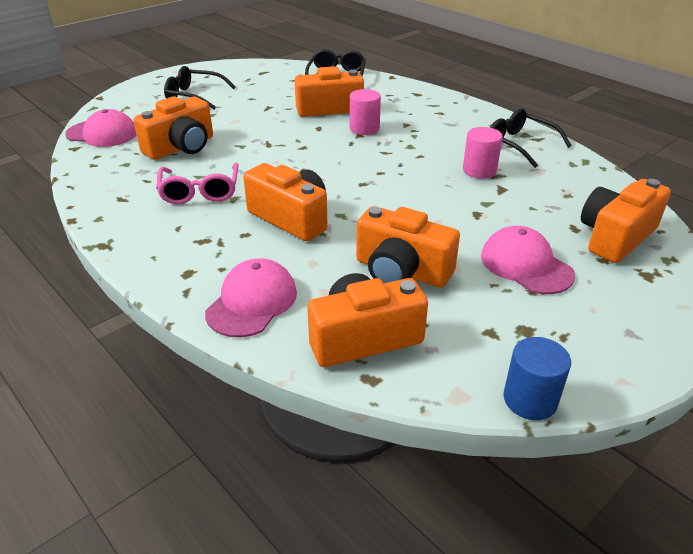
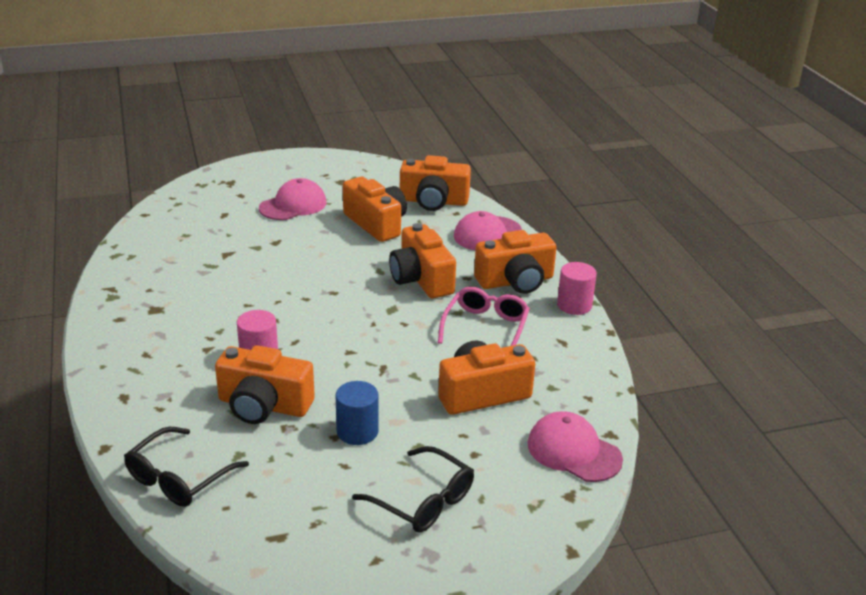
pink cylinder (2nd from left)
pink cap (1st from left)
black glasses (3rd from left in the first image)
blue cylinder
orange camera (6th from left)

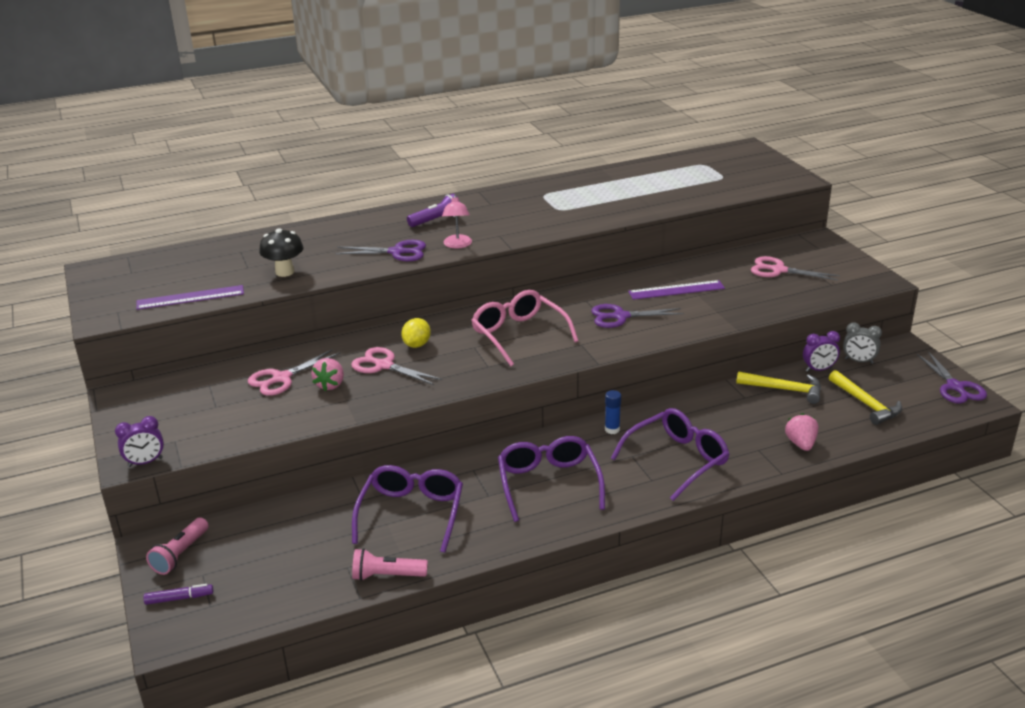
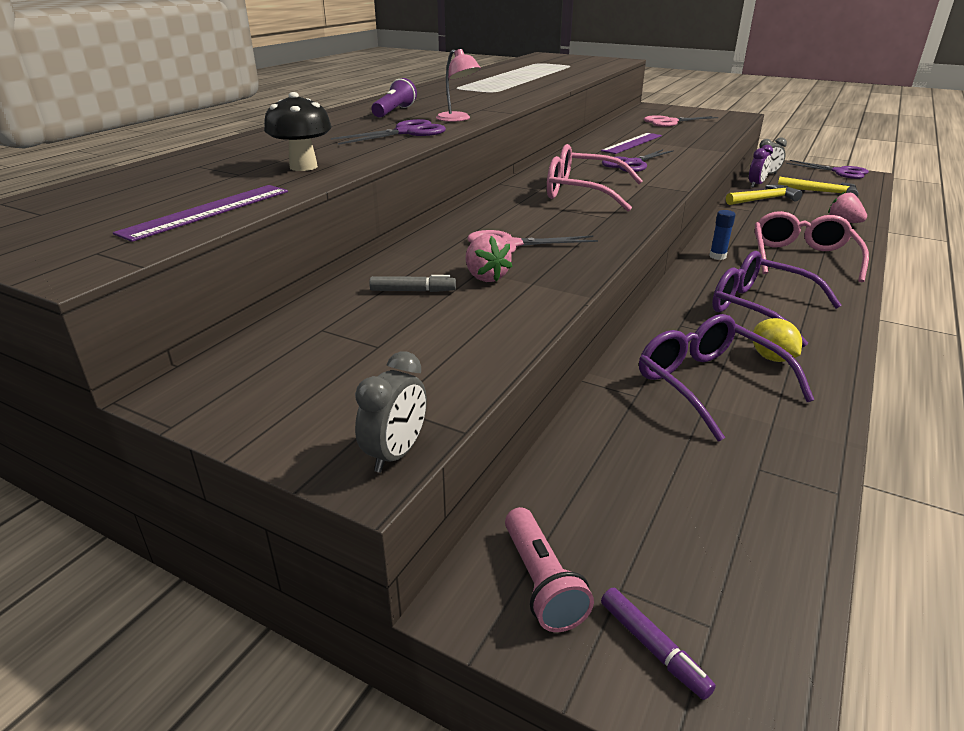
grey clock (1st from left)
purple marker
grey marker
pink flashlight (2nd from left in the first image)
yellow lemon
pink glasses (2nd from left)

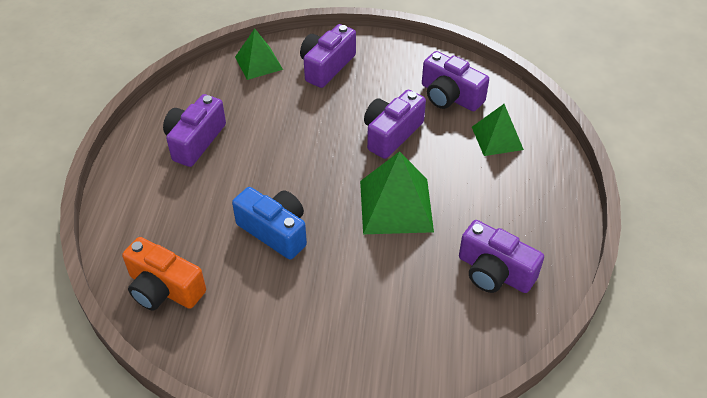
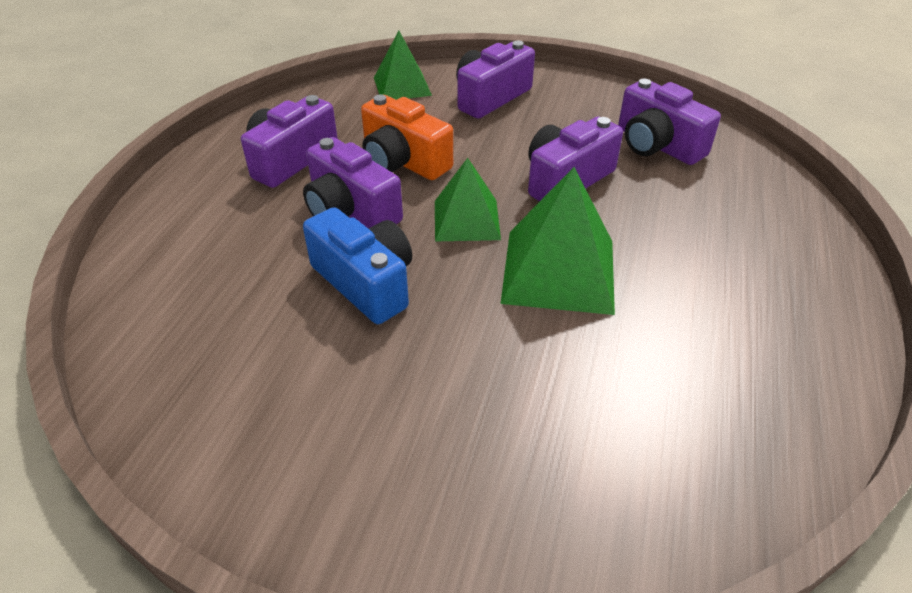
orange camera
purple camera (2nd from left)
green pyramid (2nd from left)

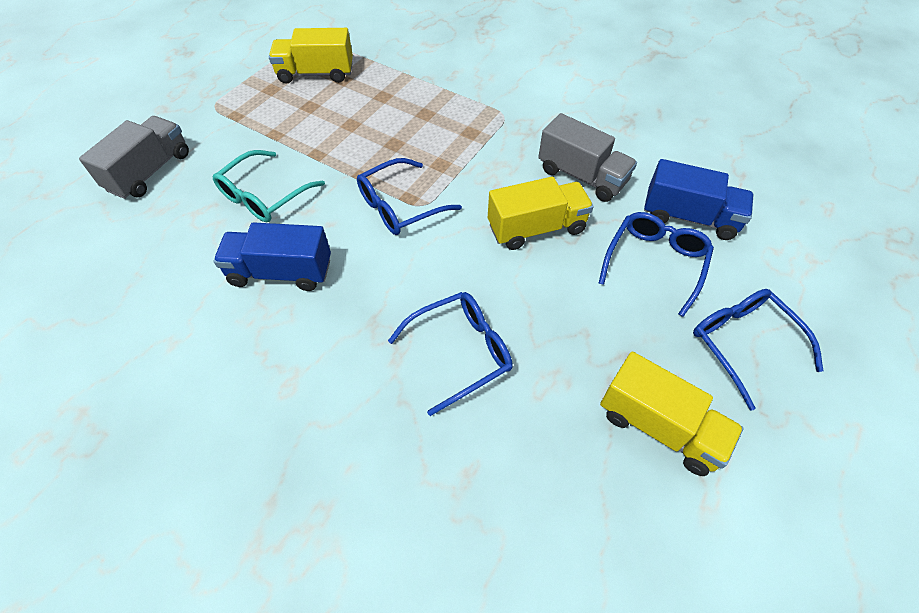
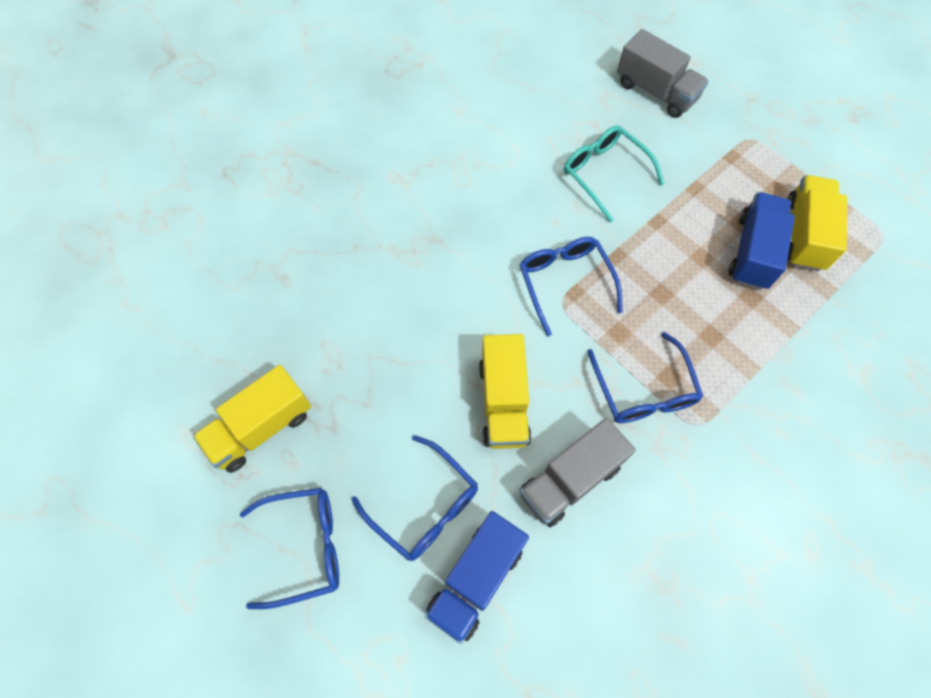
blue truck (2nd from left)
blue glasses (4th from left)

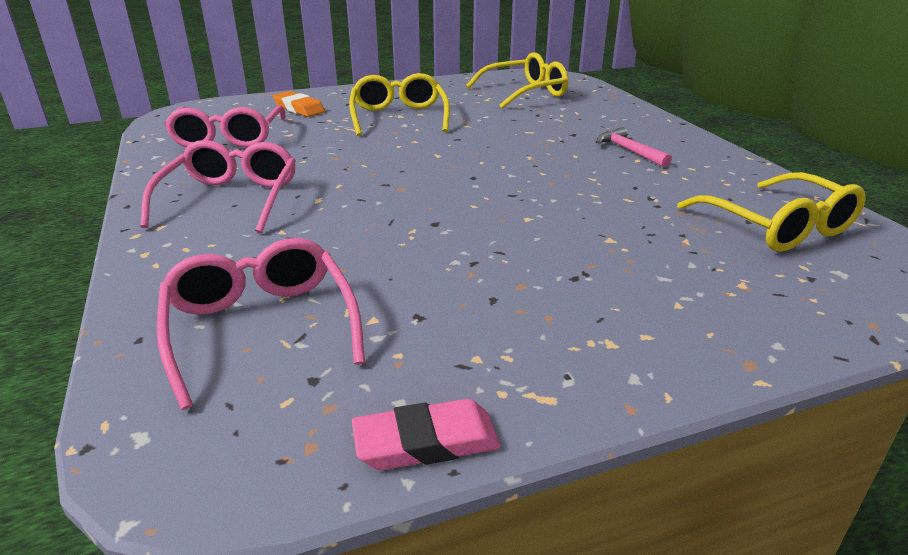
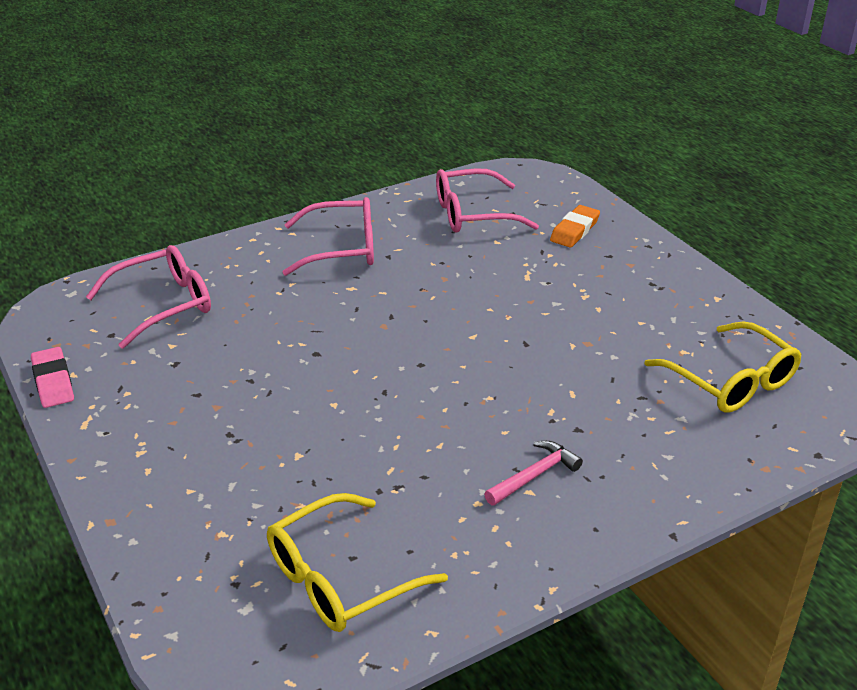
yellow glasses (1st from left in the first image)

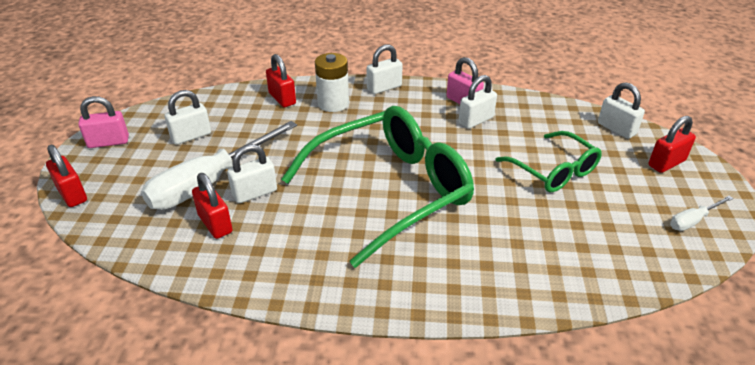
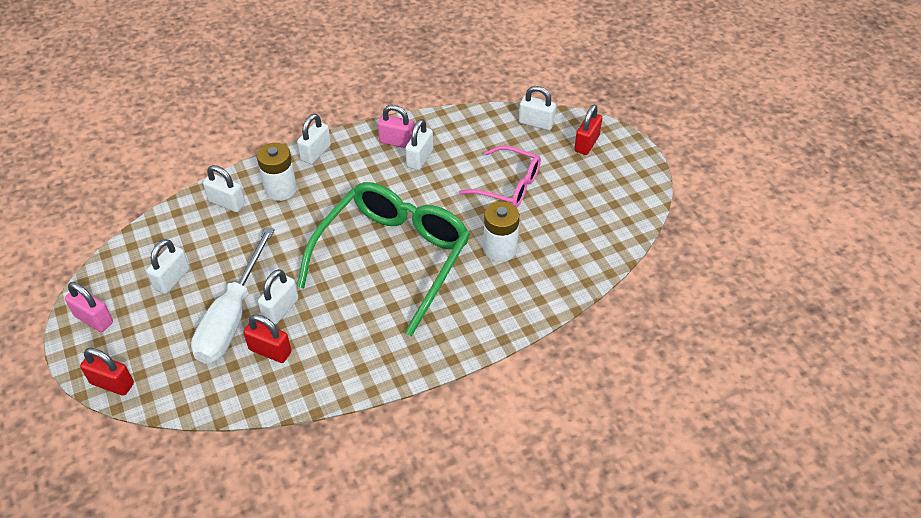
pink padlock (1st from left)
white padlock (2nd from left)
pink glasses
white screwdriver (2nd from left in the first image)
white battery (2nd from left)

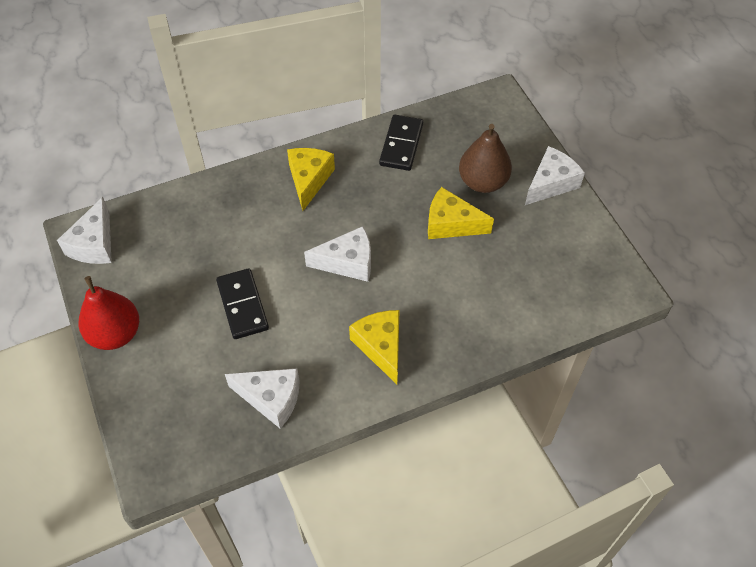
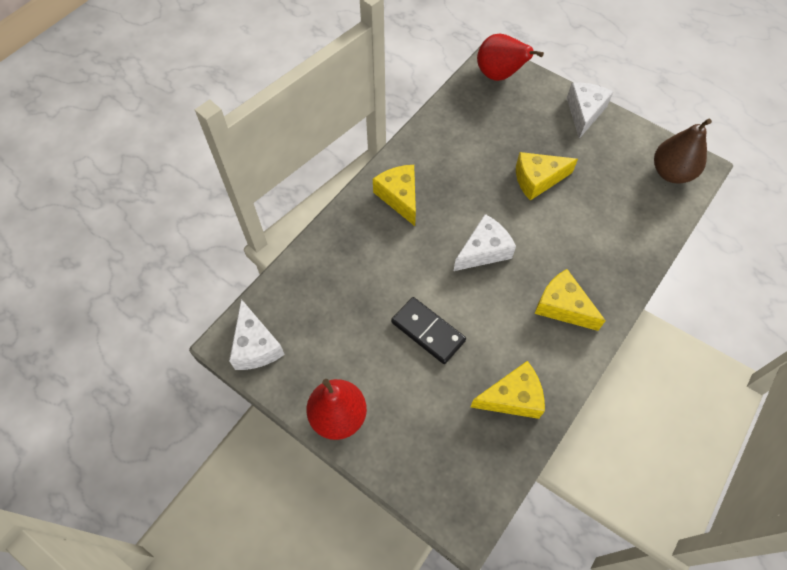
yellow cheese (2nd from left)
black domino (2nd from left in the first image)
brown pear
red pear (2nd from left)

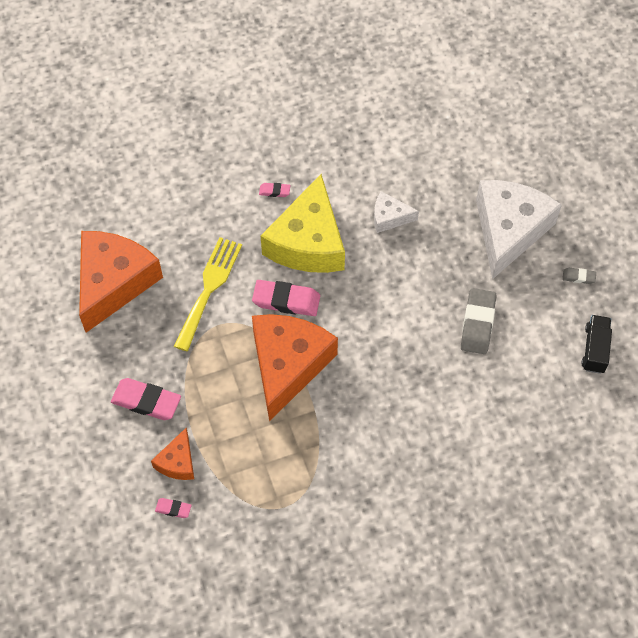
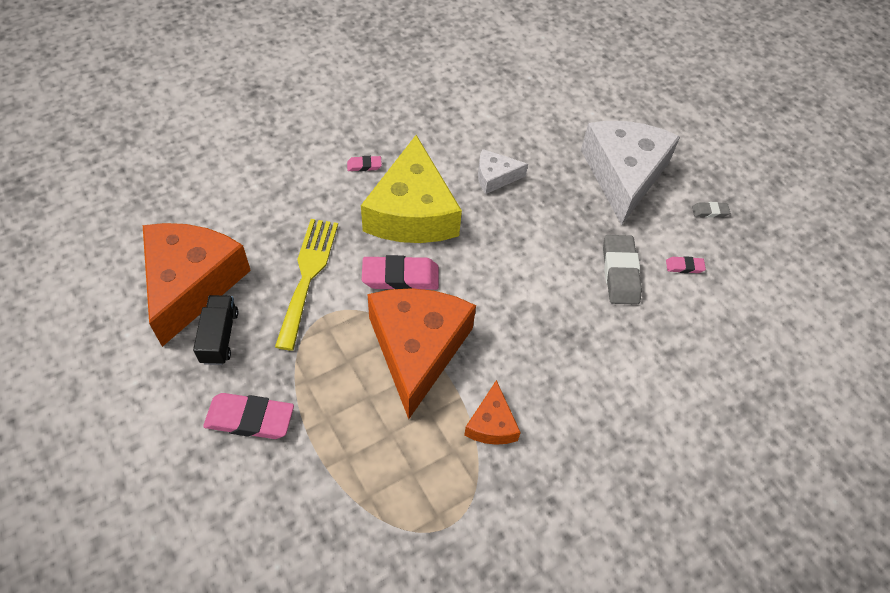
orange cheese (3rd from left)
pink eraser (4th from left)
black truck

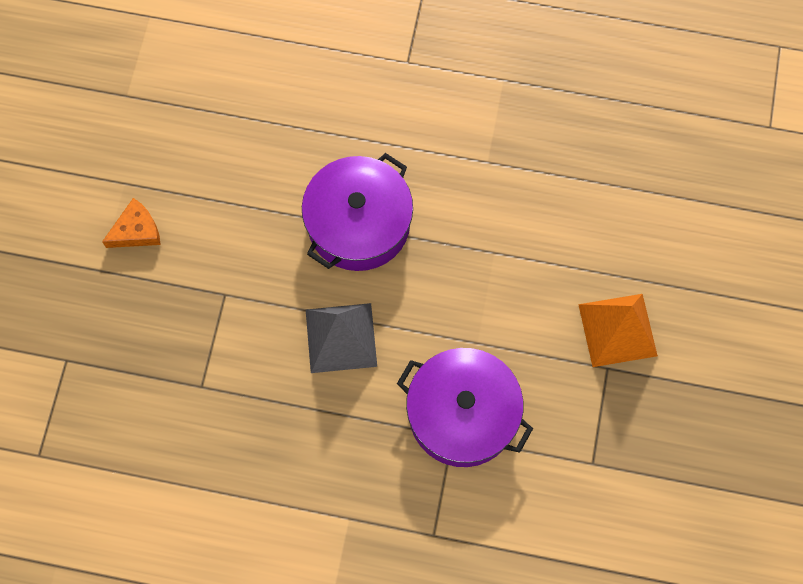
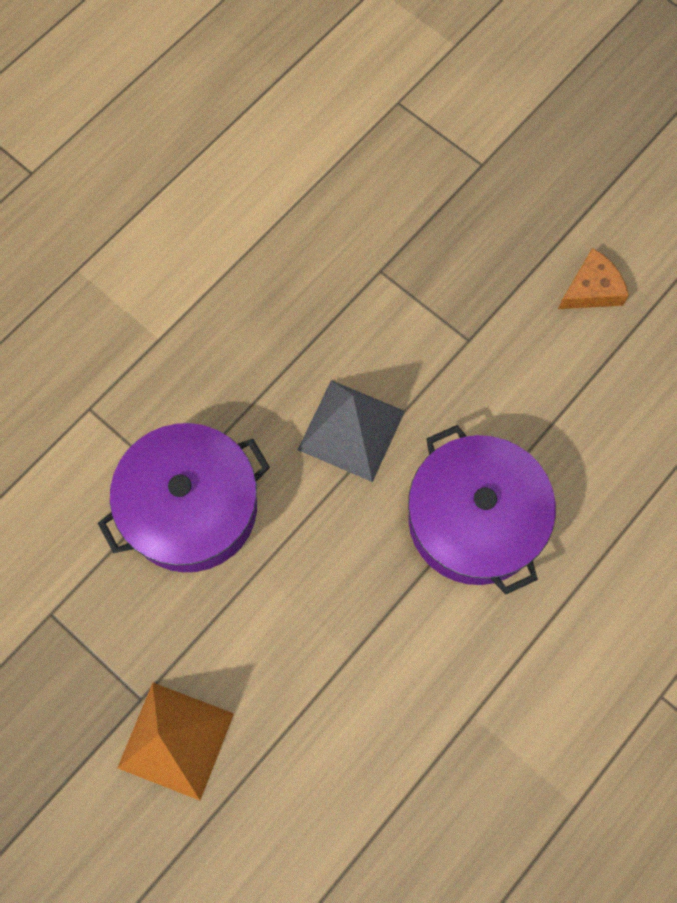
orange cheese

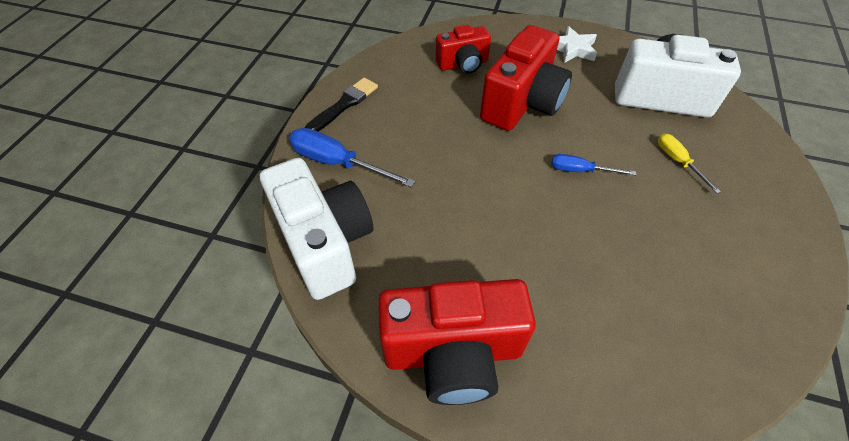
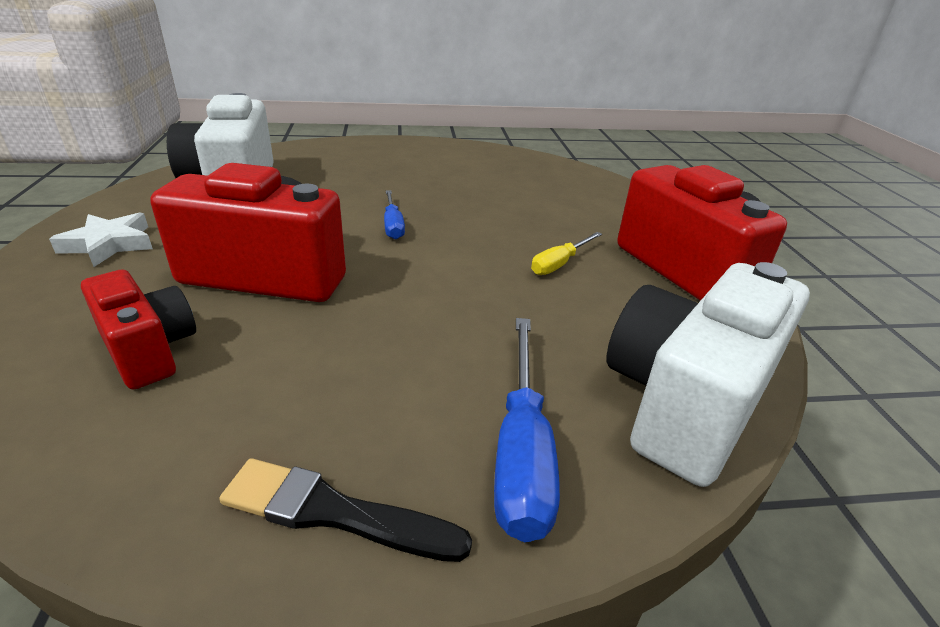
yellow screwdriver

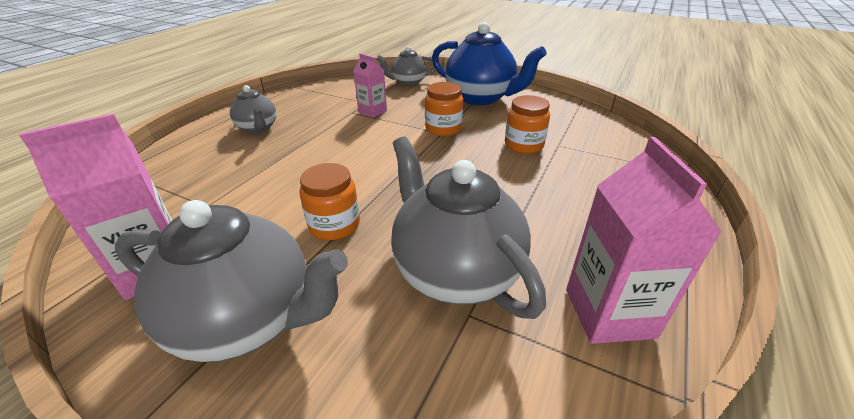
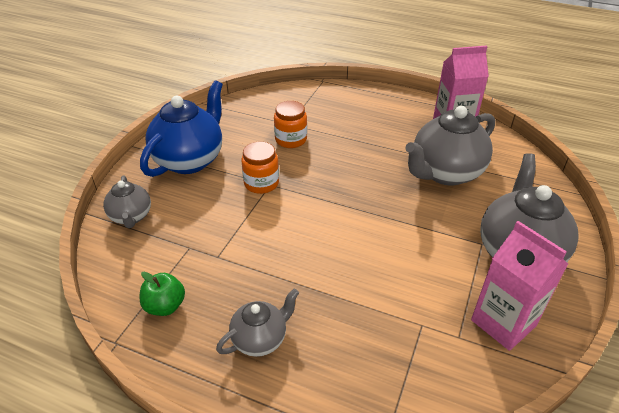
orange jar (1st from left in the first image)
pink carton (2nd from left in the first image)
green apple

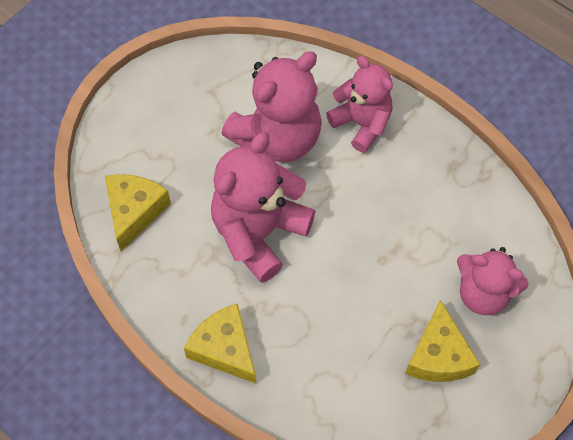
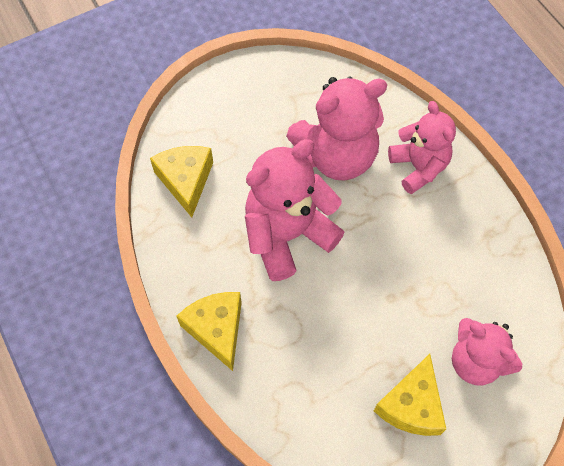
yellow cheese (1st from left)

